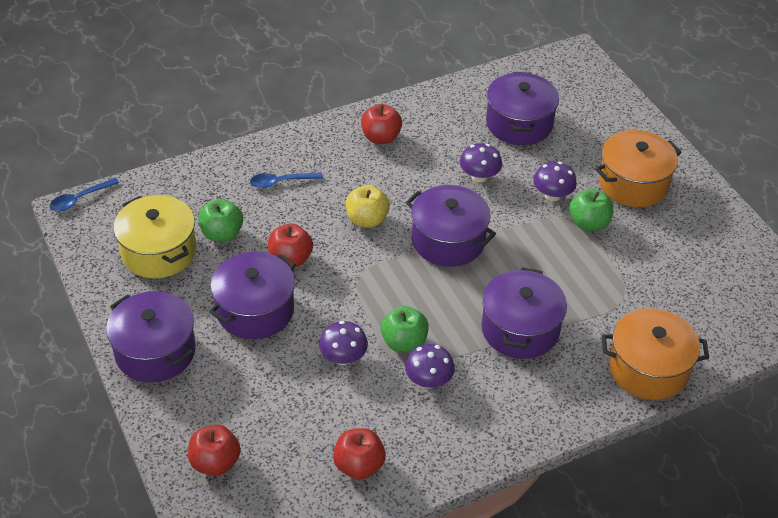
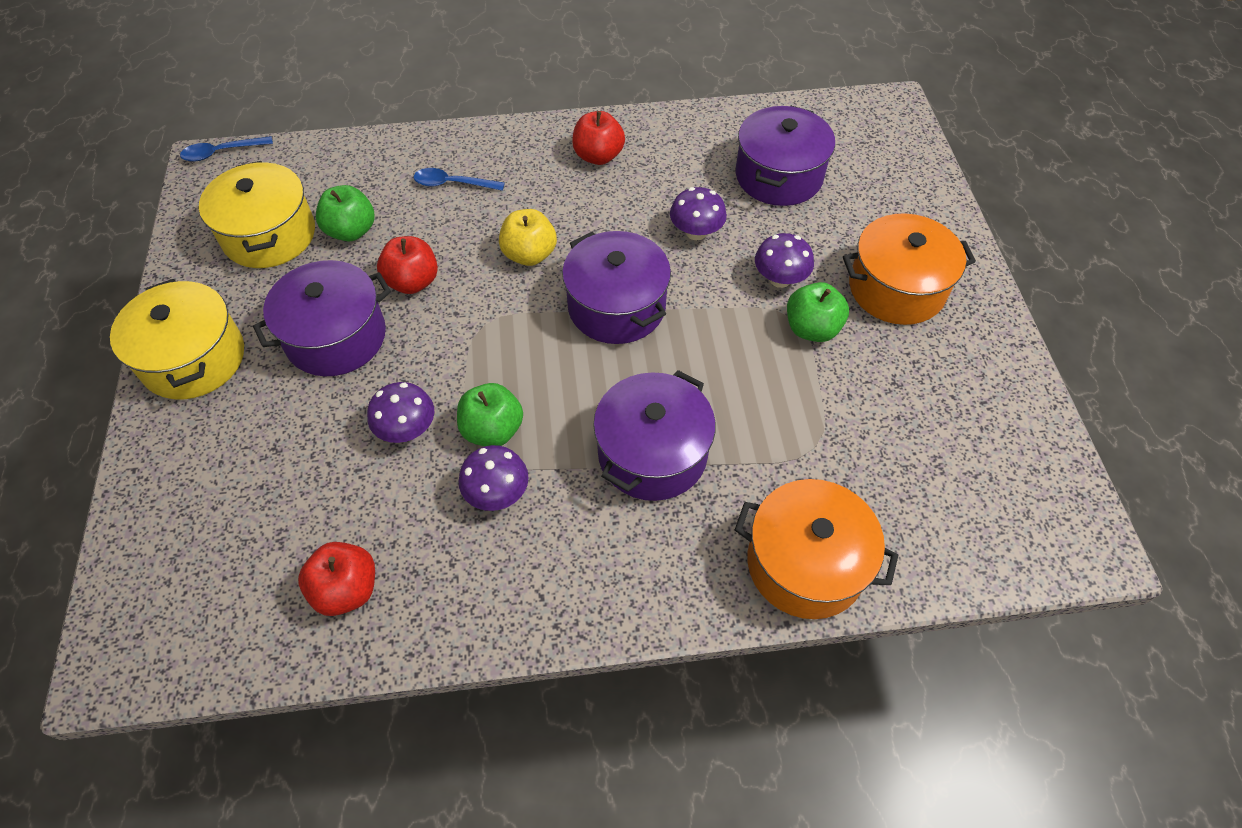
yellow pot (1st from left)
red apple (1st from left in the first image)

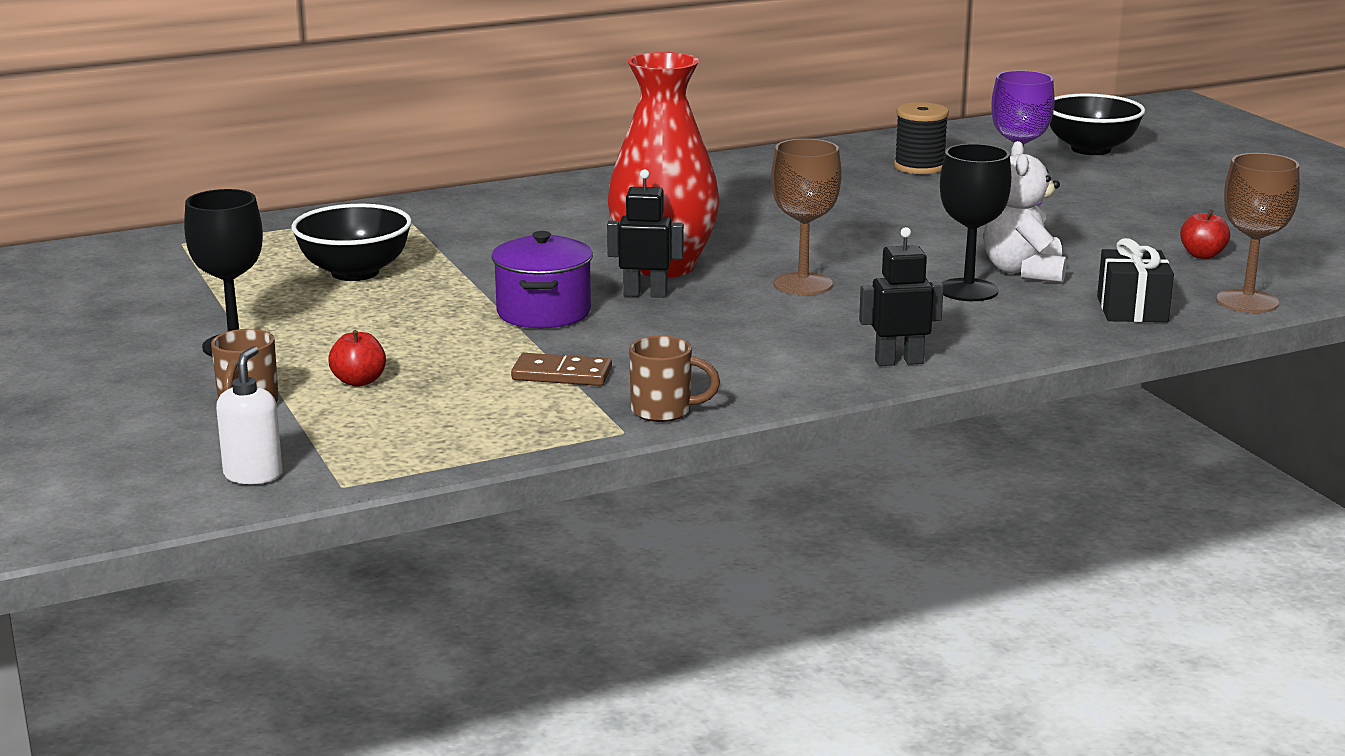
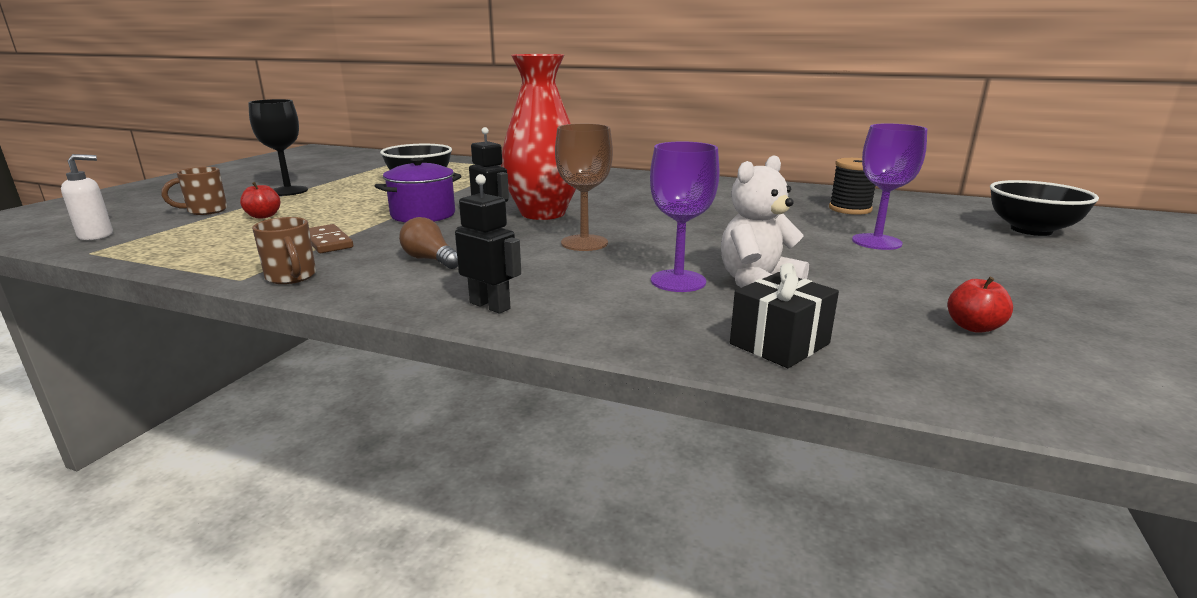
purple goblet (1st from left)
brown goblet (2nd from left in the first image)
brown light bulb

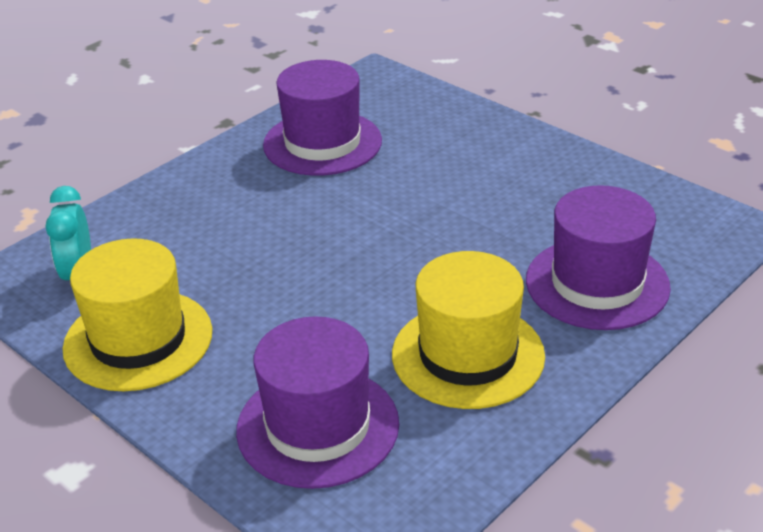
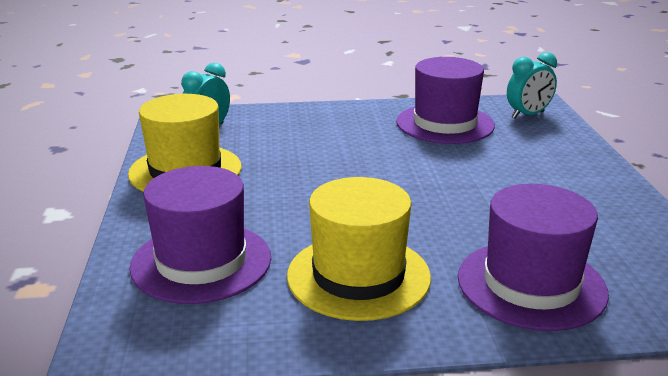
turquoise clock (2nd from left)

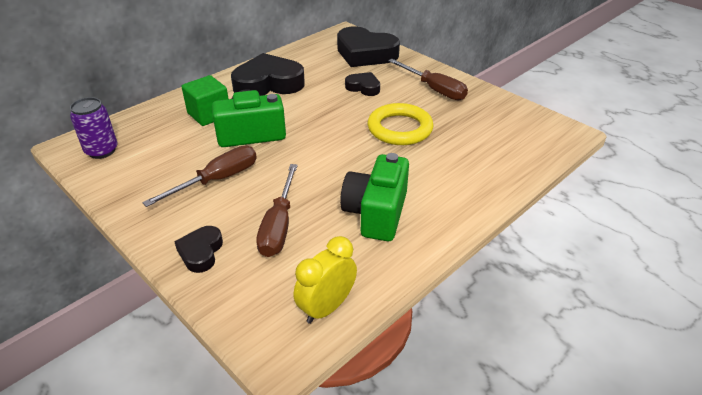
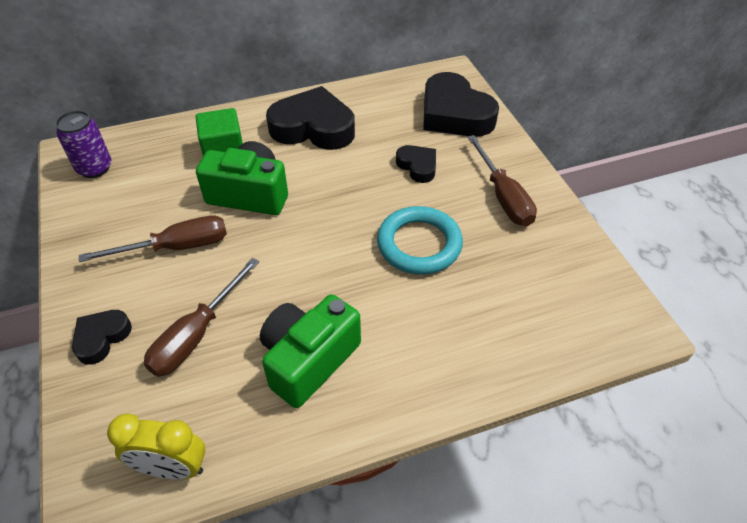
yellow clock
turquoise ring

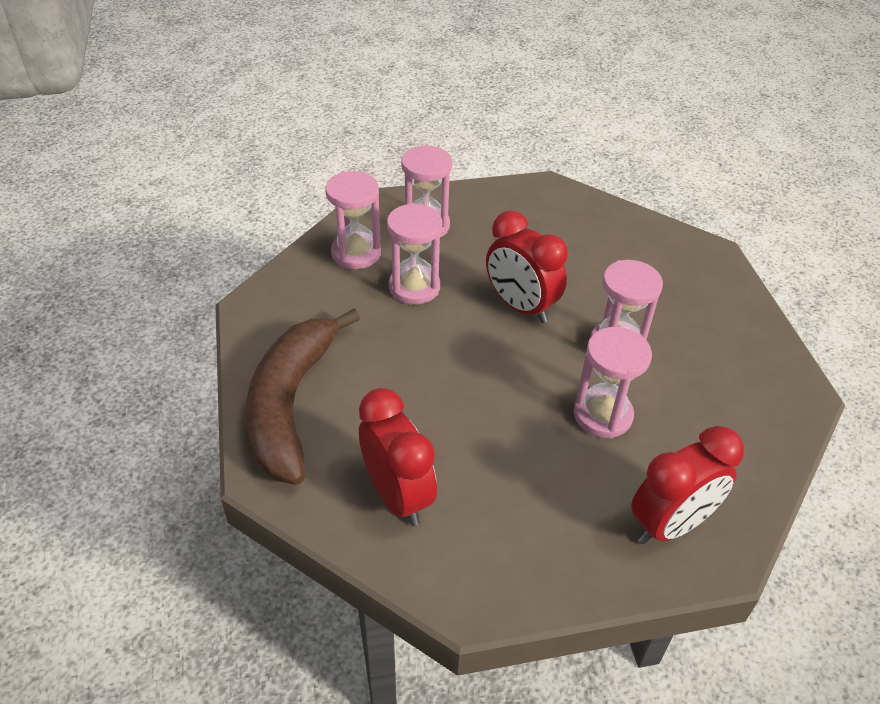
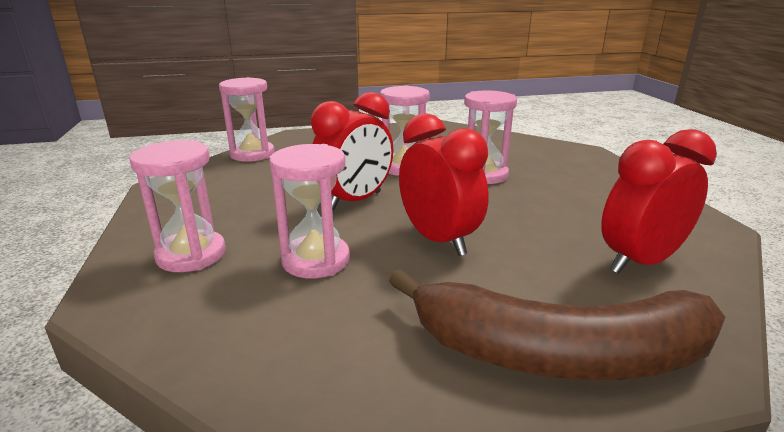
pink hourglass (2nd from left)
red clock (2nd from left)

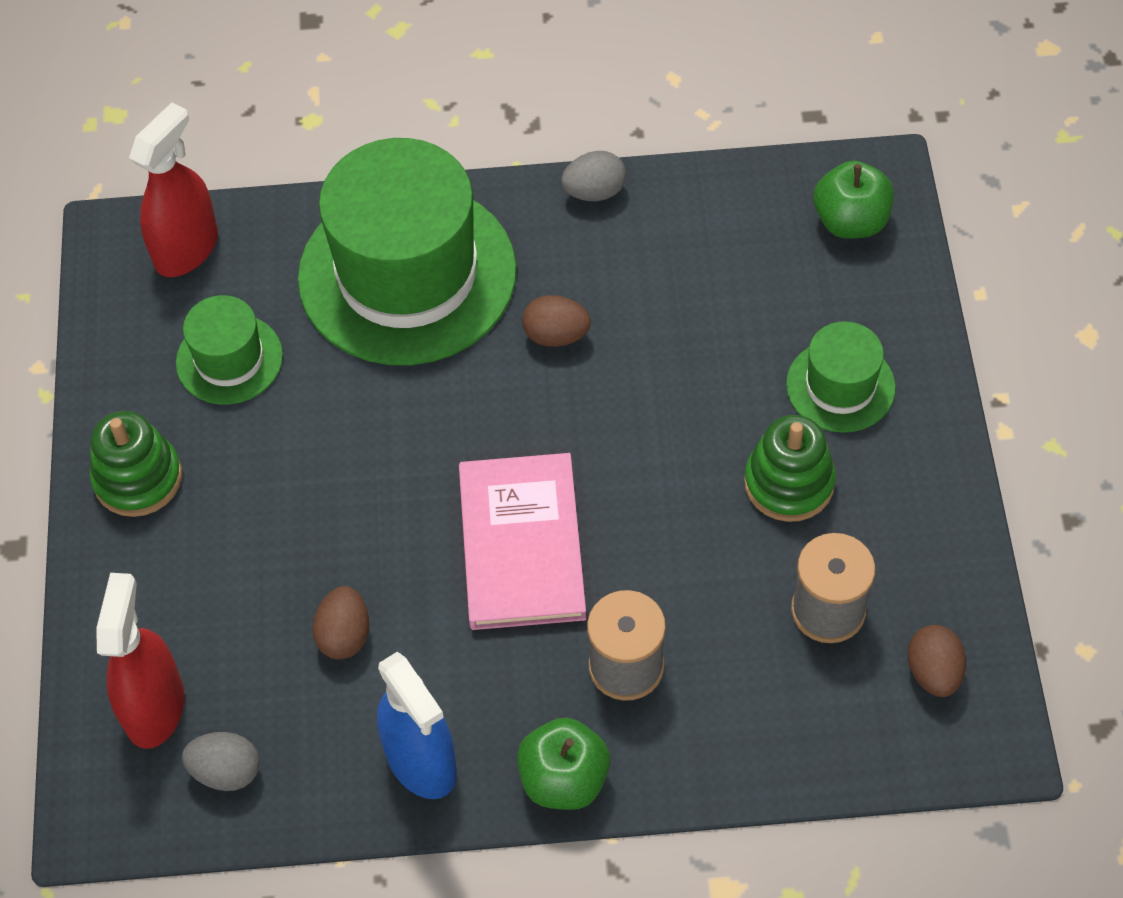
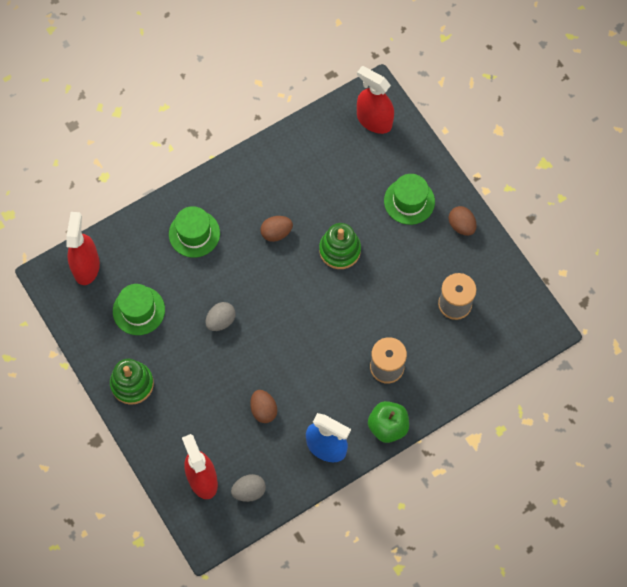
green hat (2nd from left)
pink book
grey egg (1st from left)
green stacking toy (2nd from left)
red spray bottle (3rd from left)
brown egg (3rd from left)

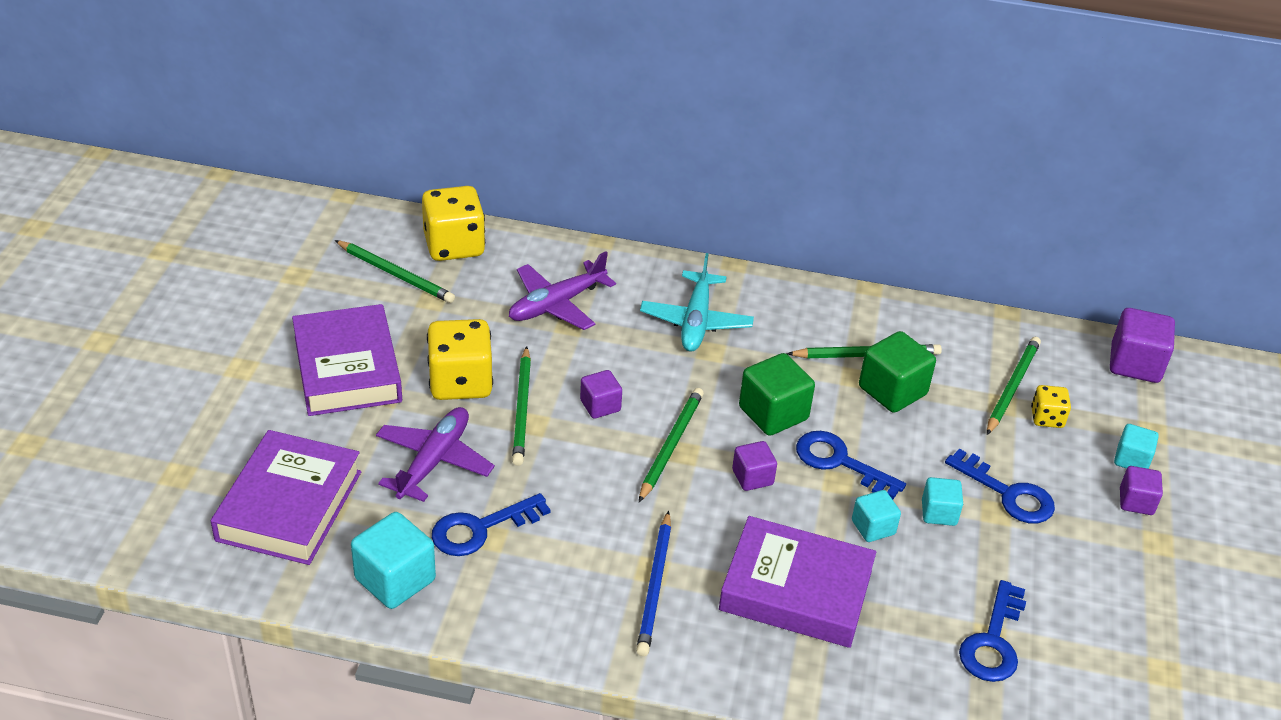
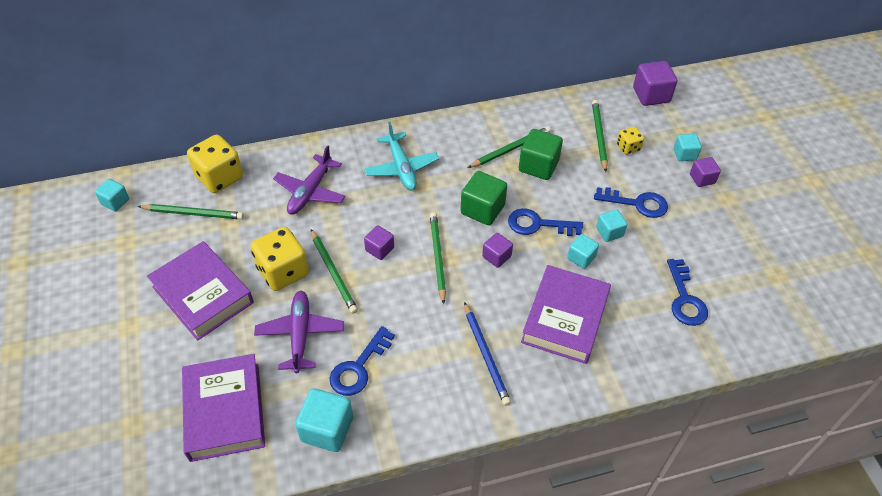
purple book (3rd from left)
turquoise cube (1st from left)

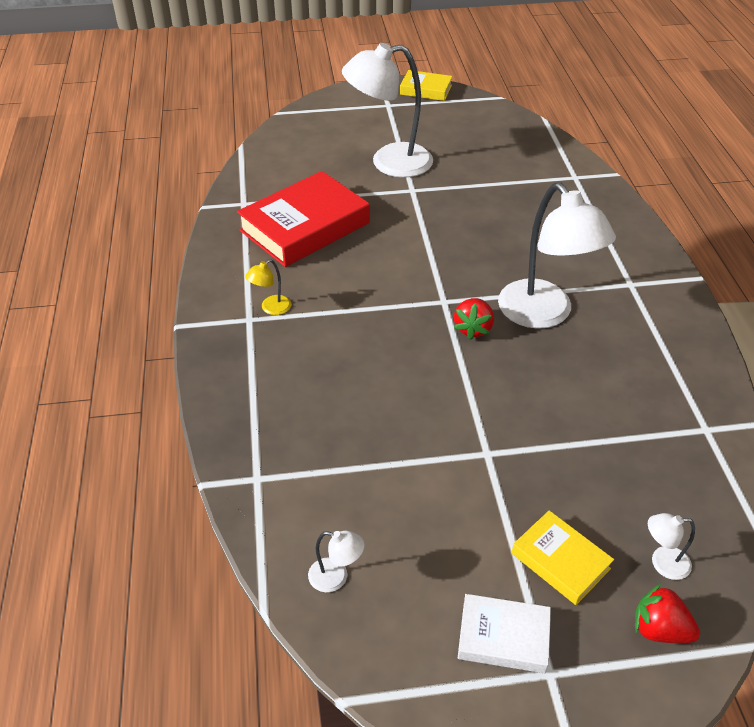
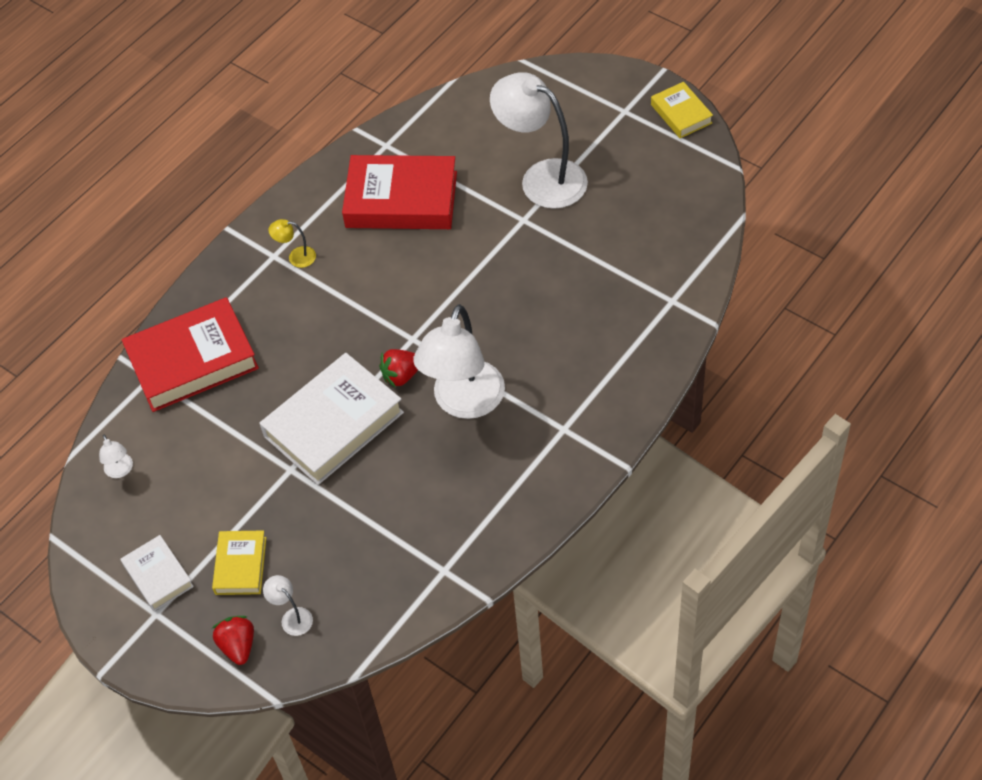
red book (1st from left)
white book (2nd from left)

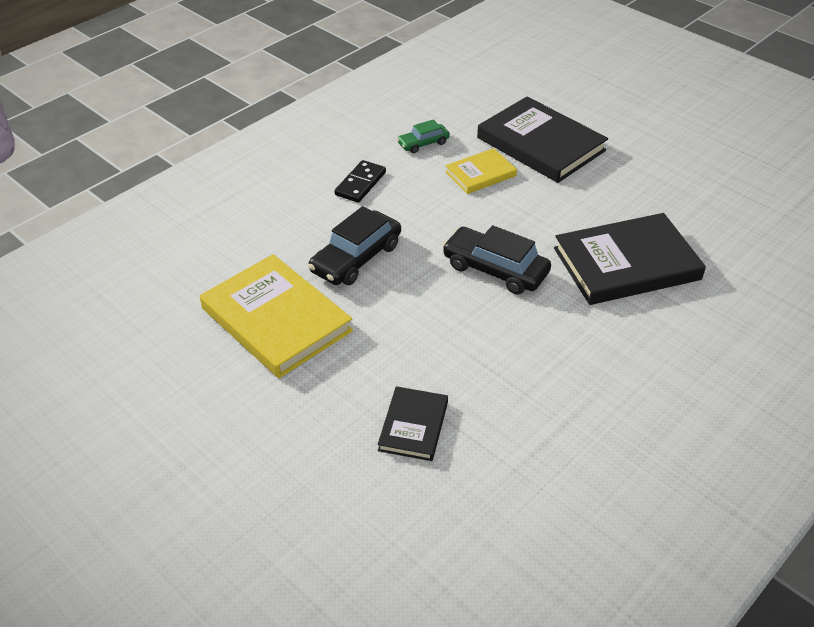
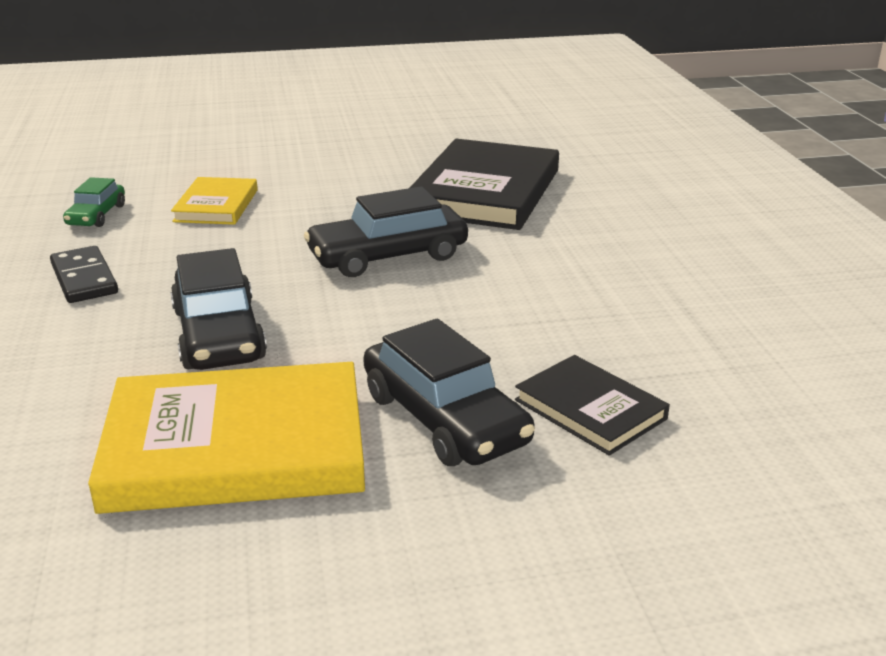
black book (2nd from left in the first image)
black car (3rd from left)

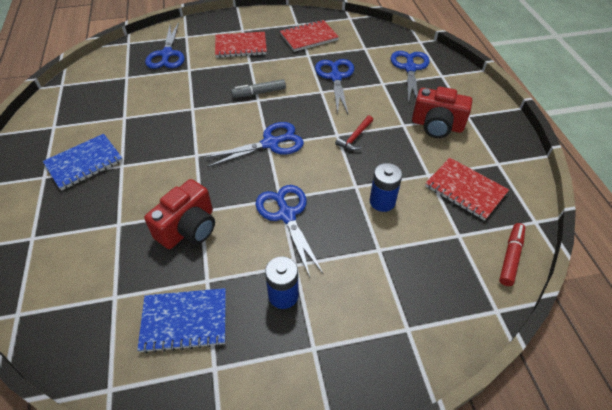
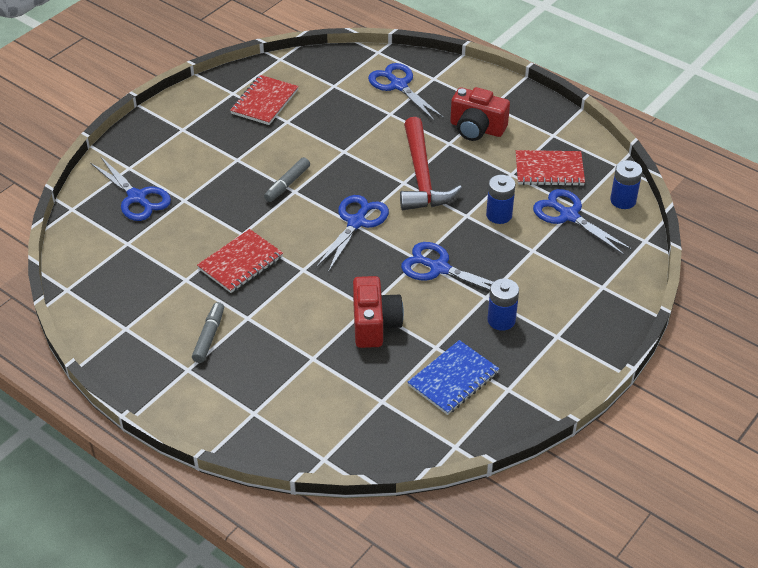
grey marker (1st from left)
red notebook (1st from left)
blue scissors (5th from left)
red hammer
red camera (2nd from left)
blue battery (3rd from left)

